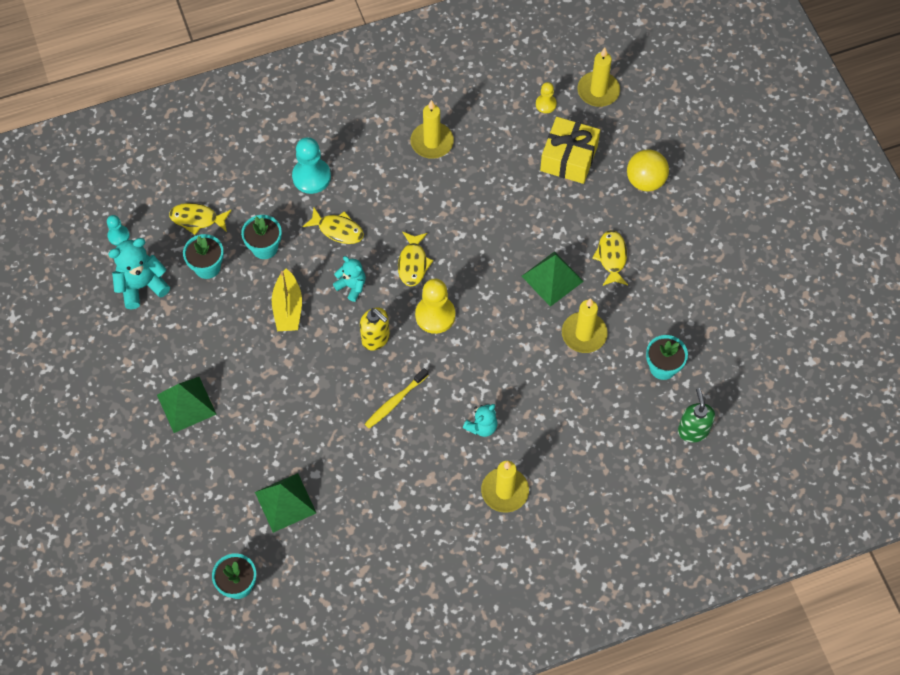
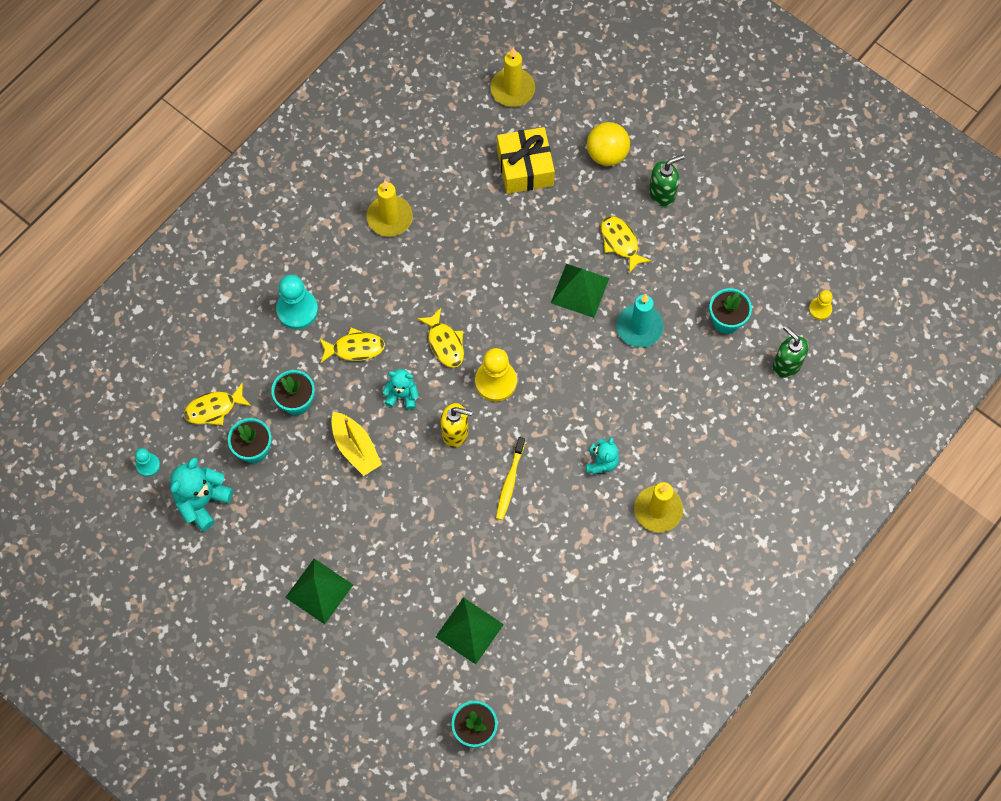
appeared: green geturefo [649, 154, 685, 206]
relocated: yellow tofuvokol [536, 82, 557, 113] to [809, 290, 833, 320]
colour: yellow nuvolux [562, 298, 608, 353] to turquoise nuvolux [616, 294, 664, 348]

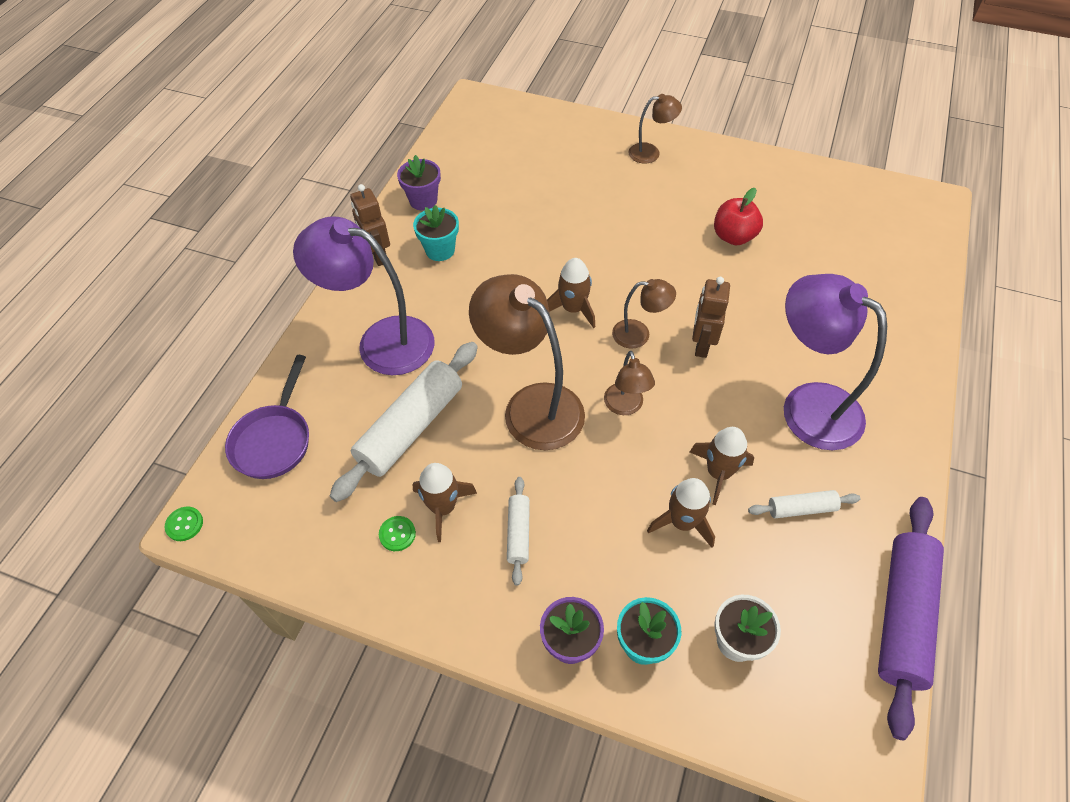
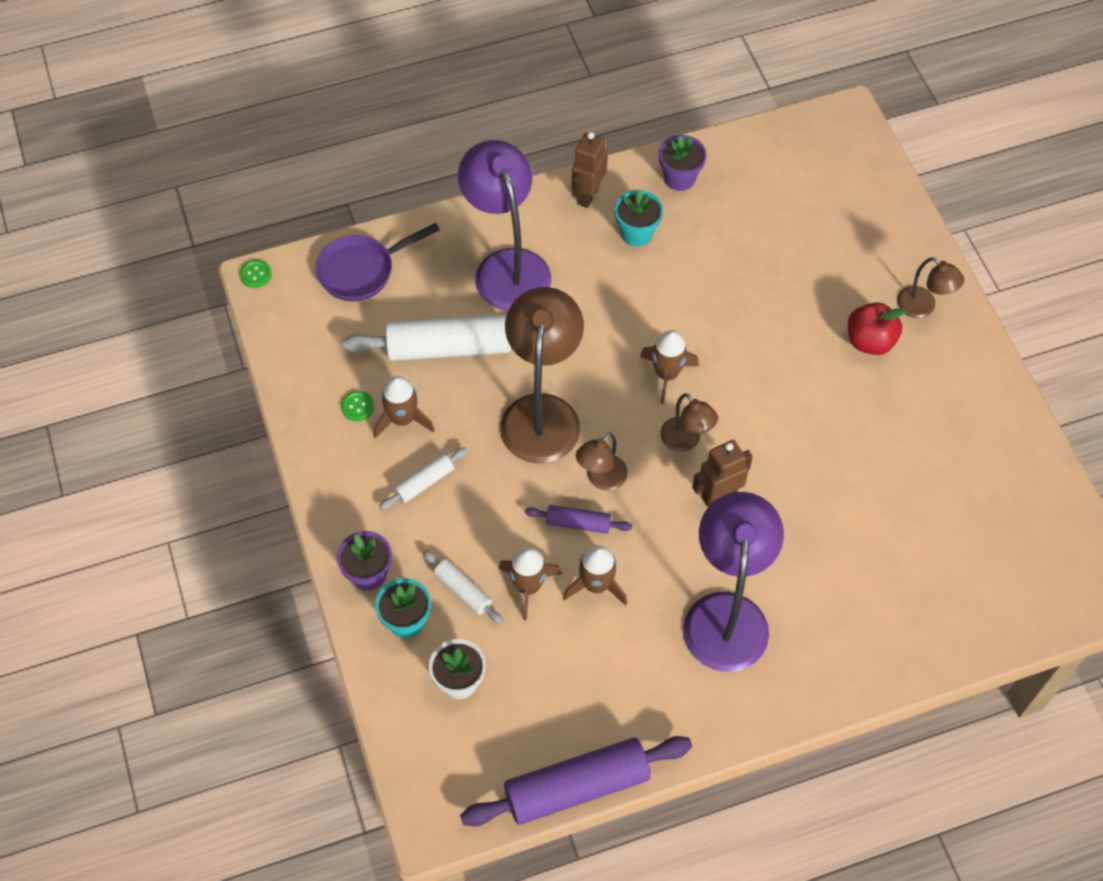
appeared: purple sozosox [525, 505, 632, 534]
relocated: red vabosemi [714, 188, 763, 245] to [848, 302, 905, 355]; white sozosox [748, 490, 860, 518] to [423, 550, 503, 624]

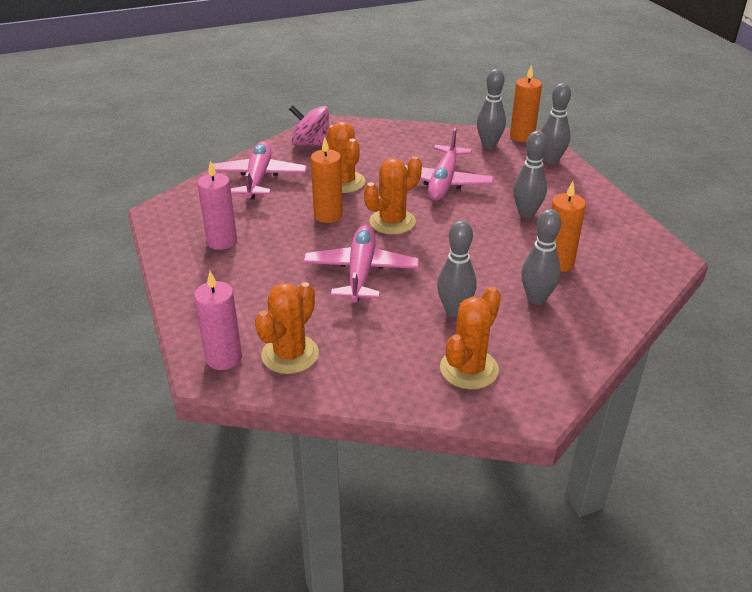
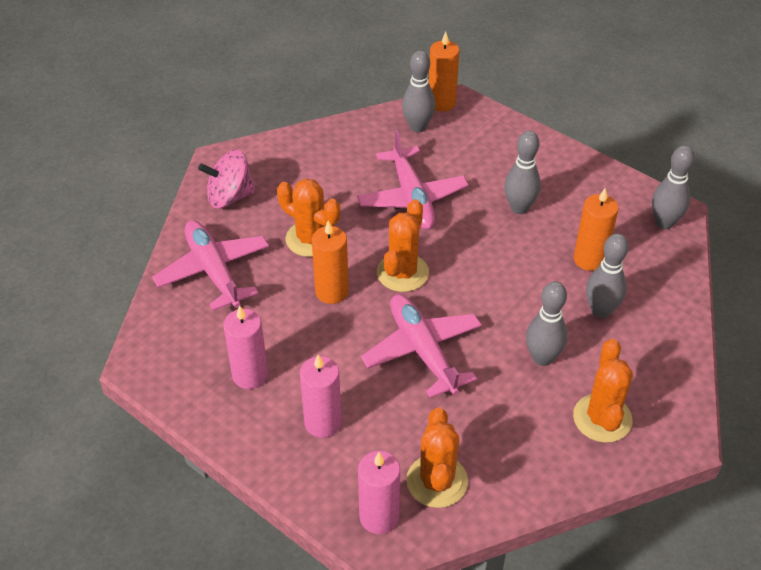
appeared: pink nuvolux [300, 355, 342, 438]
relocated: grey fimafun [541, 83, 571, 164] to [652, 145, 695, 229]

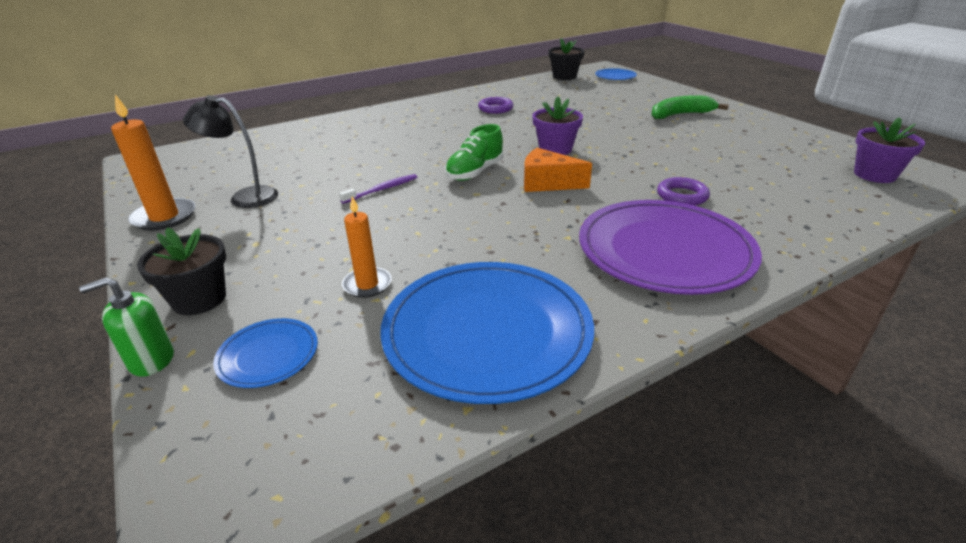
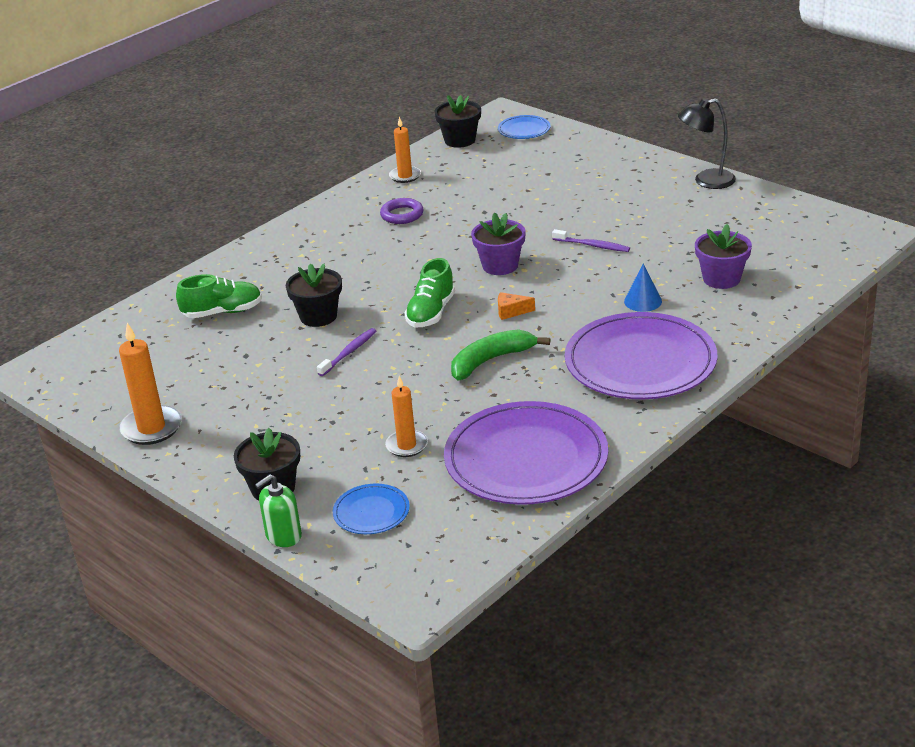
appeared: orange nuvolux [389, 117, 421, 183]; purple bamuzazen [552, 229, 630, 252]; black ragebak [286, 264, 342, 327]; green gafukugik [176, 274, 262, 318]
relocated: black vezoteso [183, 95, 278, 208] to [678, 98, 736, 189]; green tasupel [651, 95, 729, 119] to [451, 329, 550, 380]; purple ragebak [854, 117, 925, 183] to [695, 224, 752, 289]
exchanged: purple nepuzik [657, 177, 710, 206] to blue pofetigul [624, 263, 662, 312]
colour: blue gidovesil [380, 262, 594, 404] to purple gidovesil [444, 401, 608, 505]
size: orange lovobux [524, 148, 592, 192] = [498, 292, 535, 320] x0.56

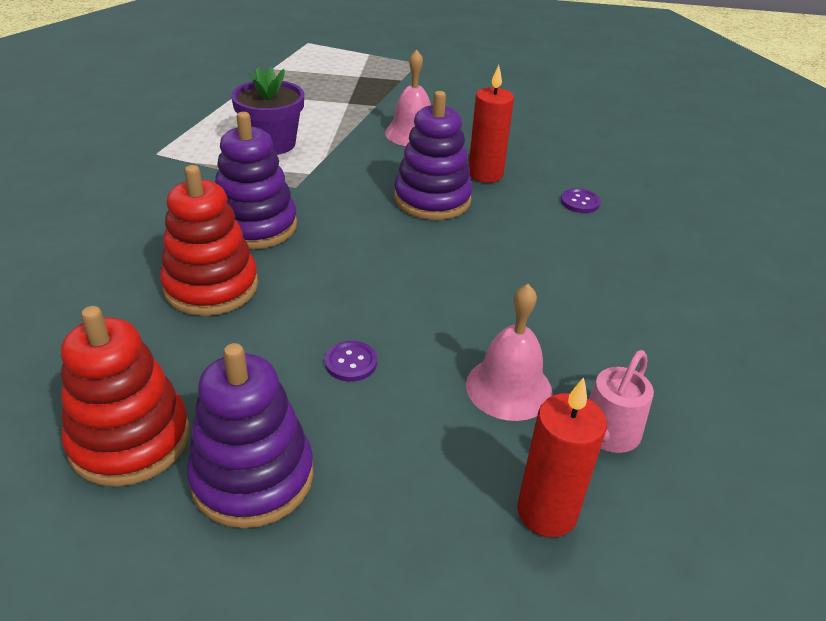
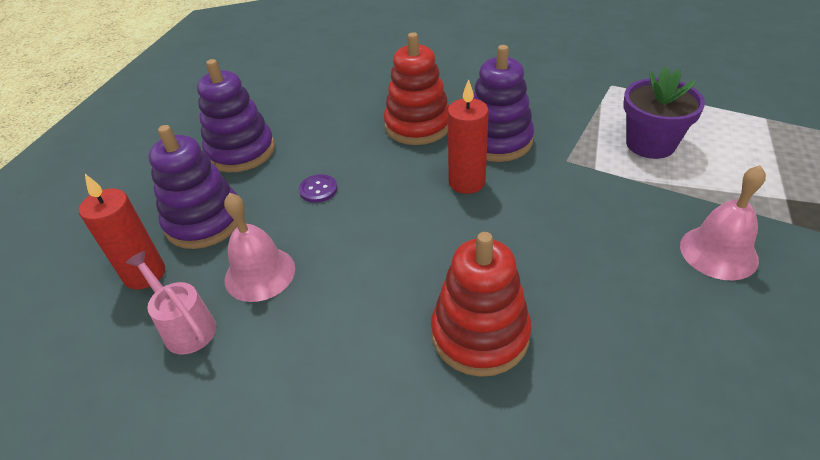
missing: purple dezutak [561, 188, 601, 213]
relocated: red nuvolux [469, 65, 514, 183] to [448, 79, 489, 194]; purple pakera [394, 91, 473, 220] to [149, 125, 238, 249]; red pakera [61, 306, 190, 487] to [431, 232, 531, 377]

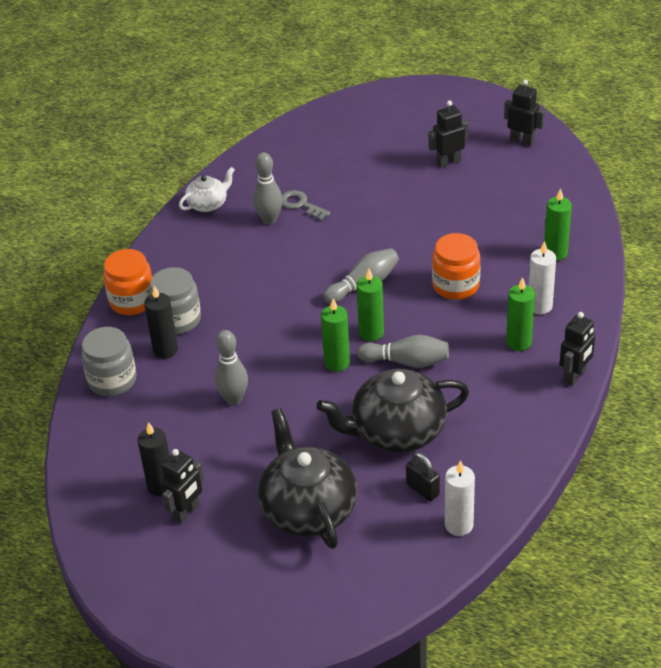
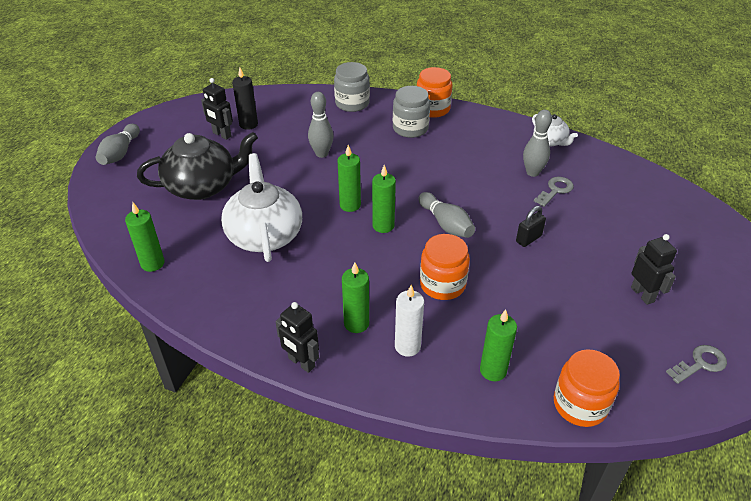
missing: black nuvolux [144, 286, 178, 358]
appeared: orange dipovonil [554, 349, 620, 427]
relocated: grey fimafun [357, 335, 449, 368] to [96, 124, 140, 165]; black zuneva [406, 452, 440, 501] to [516, 206, 546, 247]
exchanged: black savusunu [504, 80, 545, 147] to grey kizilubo [666, 345, 727, 384]
colour: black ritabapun [316, 369, 469, 453] to white ritabapun [221, 153, 302, 262]; white nuvolux [445, 460, 475, 536] to green nuvolux [125, 202, 165, 272]

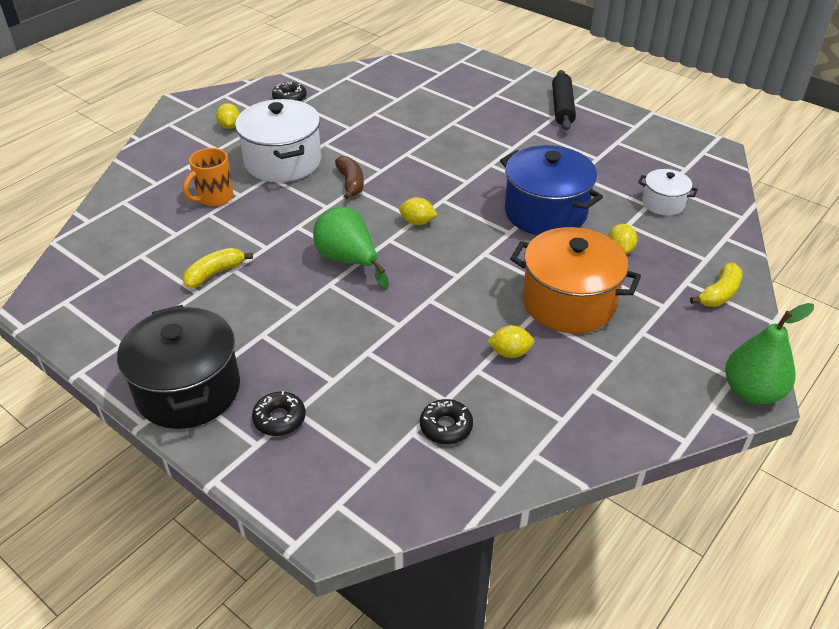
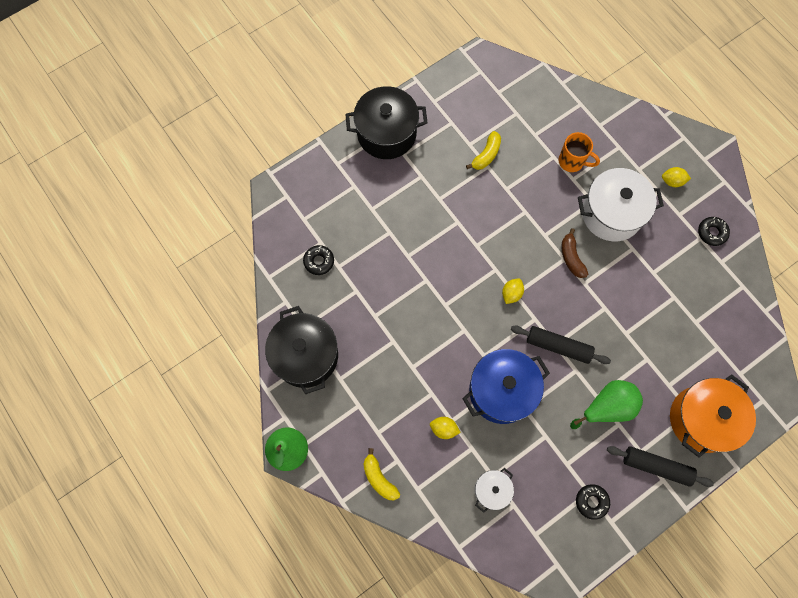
missing: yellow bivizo [487, 325, 534, 358]
appeared: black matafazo [265, 306, 338, 394]; black sozosox [511, 326, 611, 364]
relocated: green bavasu [313, 207, 389, 290] to [570, 380, 643, 429]; orange matafazo [510, 227, 641, 334] to [670, 374, 756, 458]; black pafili [252, 391, 306, 436] to [576, 484, 610, 520]
spun: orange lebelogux [183, 148, 233, 206] = [558, 132, 600, 172] 150 degrees clockwise; brown tasupel [335, 156, 364, 199] = [561, 228, 588, 278] 75 degrees clockwise; yellow tasupel [183, 248, 253, 288] = [466, 131, 501, 170] 60 degrees clockwise

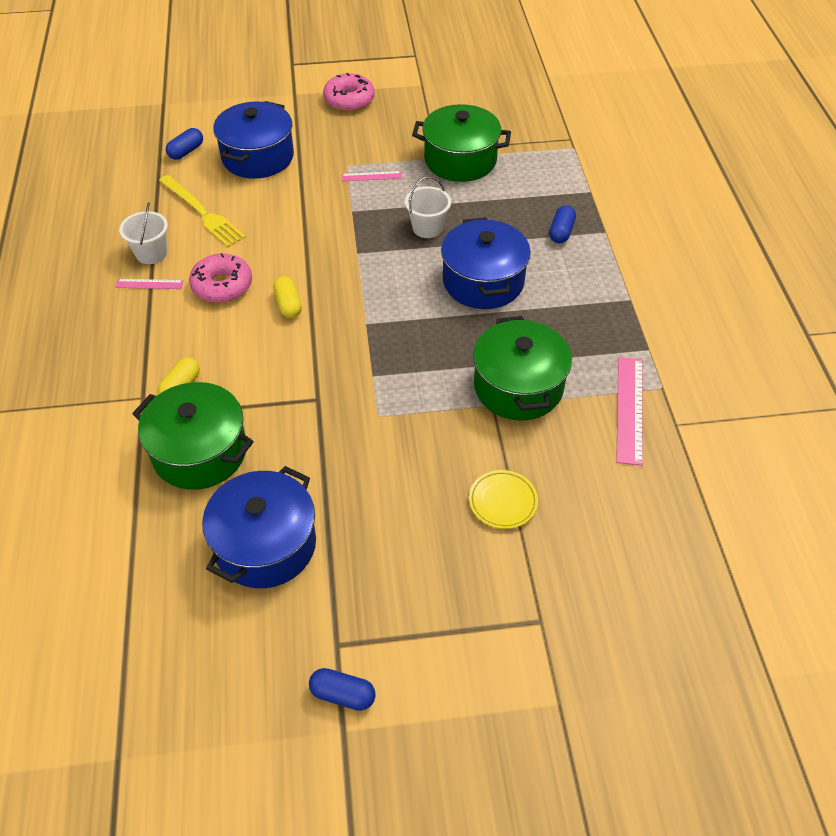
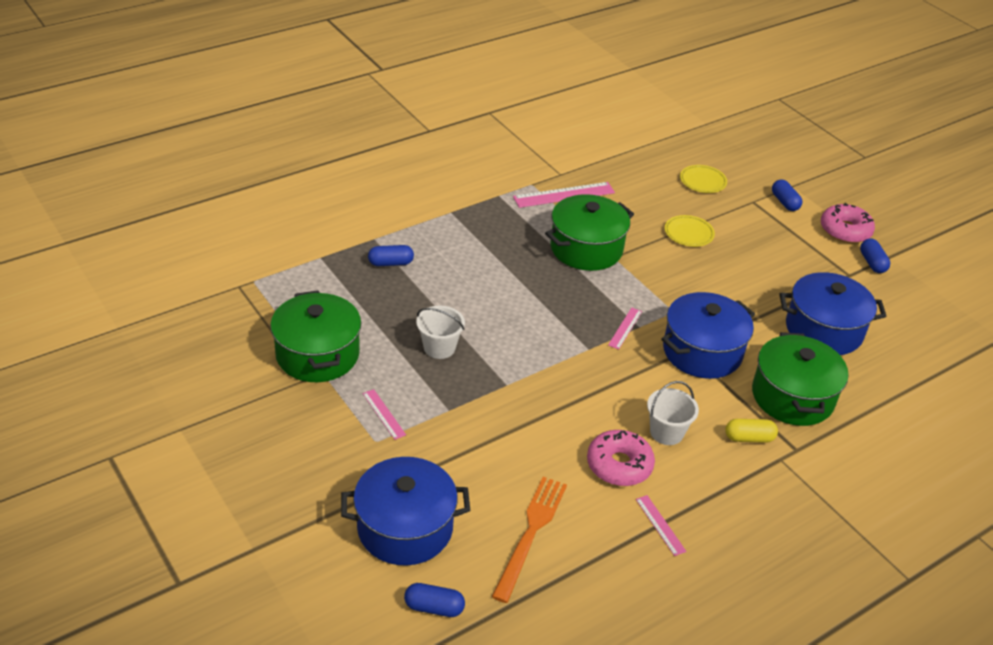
missing: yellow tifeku [273, 276, 302, 318]
appeared: yellow gidovesil [680, 165, 727, 193]; blue tifeku [772, 180, 802, 211]; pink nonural [608, 307, 642, 349]
relocated: pink pafili [323, 73, 375, 111] to [821, 203, 875, 243]; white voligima [119, 202, 168, 264] to [647, 381, 699, 445]; blue matafazo [441, 217, 531, 309] to [661, 292, 755, 379]
colour: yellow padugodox [159, 175, 246, 247] to orange padugodox [492, 477, 567, 603]

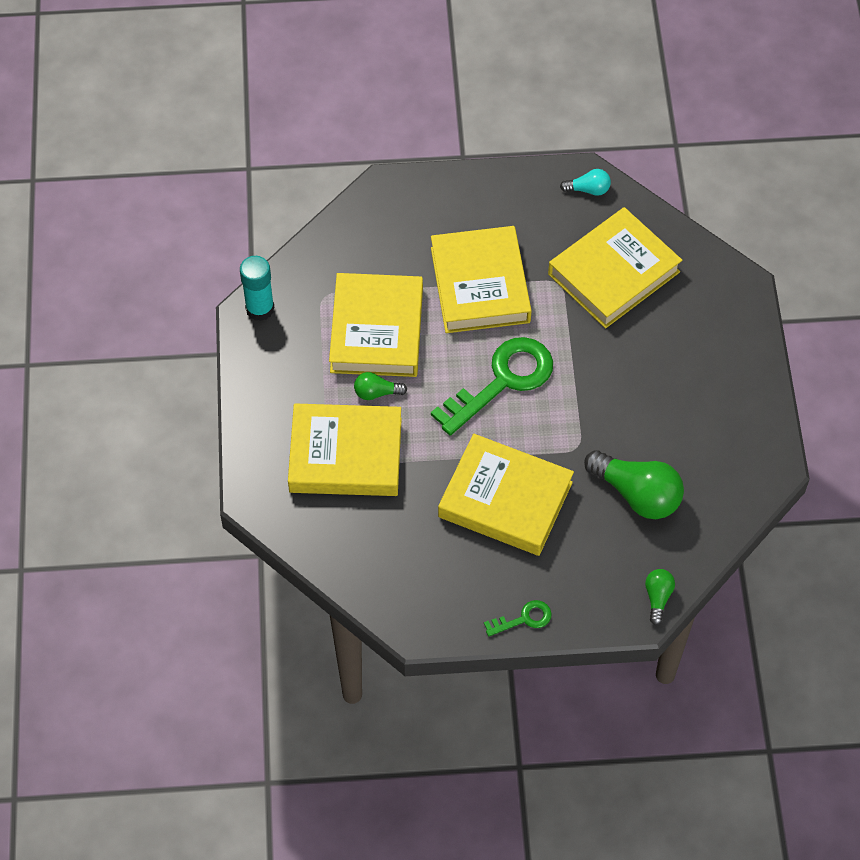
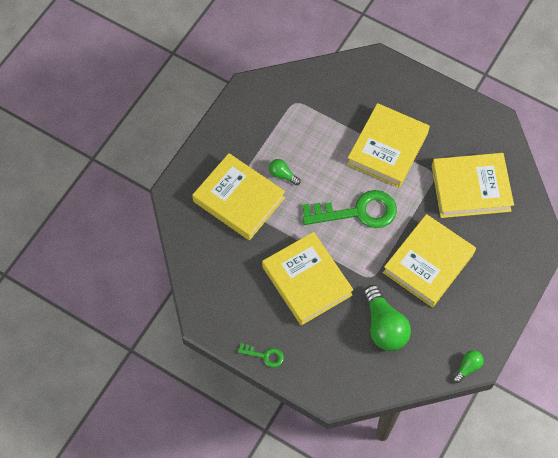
missing: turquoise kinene [560, 169, 611, 196]; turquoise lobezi [240, 256, 274, 321]
relocated: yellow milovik [329, 273, 423, 377] to [383, 214, 476, 307]; green kinene [645, 569, 675, 625] to [453, 350, 484, 383]

